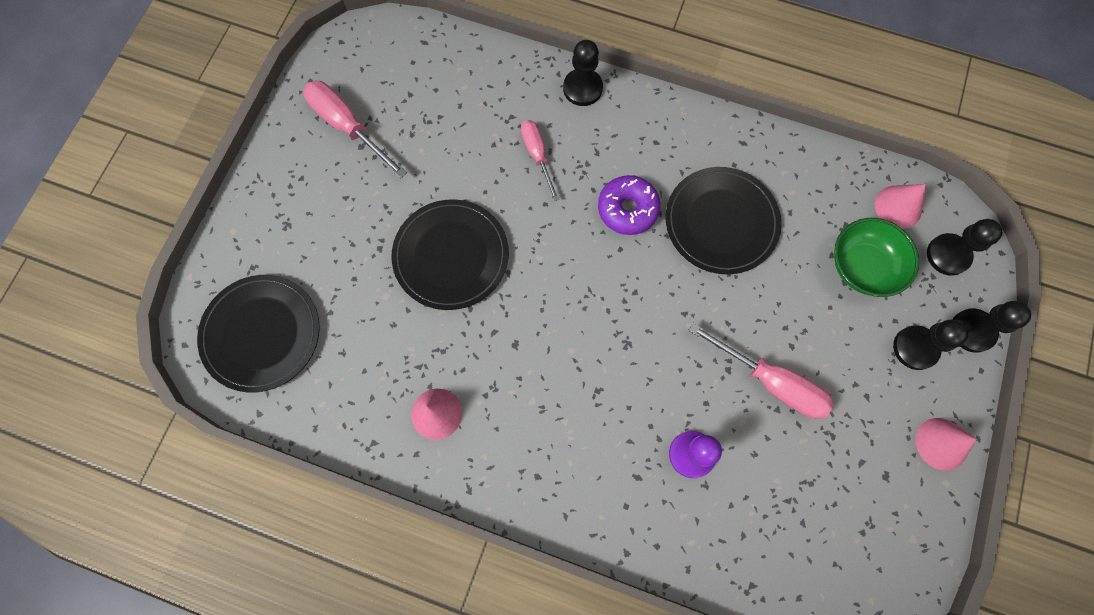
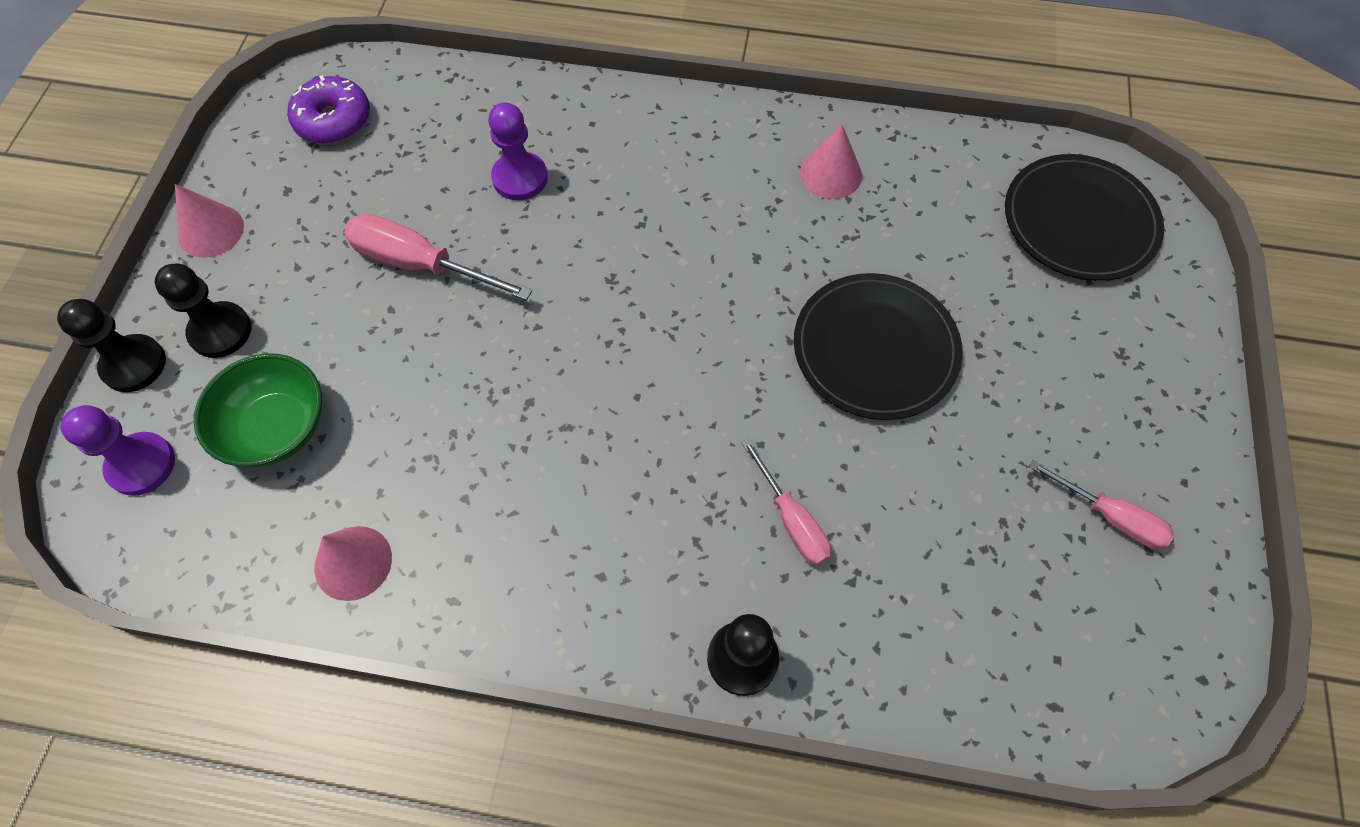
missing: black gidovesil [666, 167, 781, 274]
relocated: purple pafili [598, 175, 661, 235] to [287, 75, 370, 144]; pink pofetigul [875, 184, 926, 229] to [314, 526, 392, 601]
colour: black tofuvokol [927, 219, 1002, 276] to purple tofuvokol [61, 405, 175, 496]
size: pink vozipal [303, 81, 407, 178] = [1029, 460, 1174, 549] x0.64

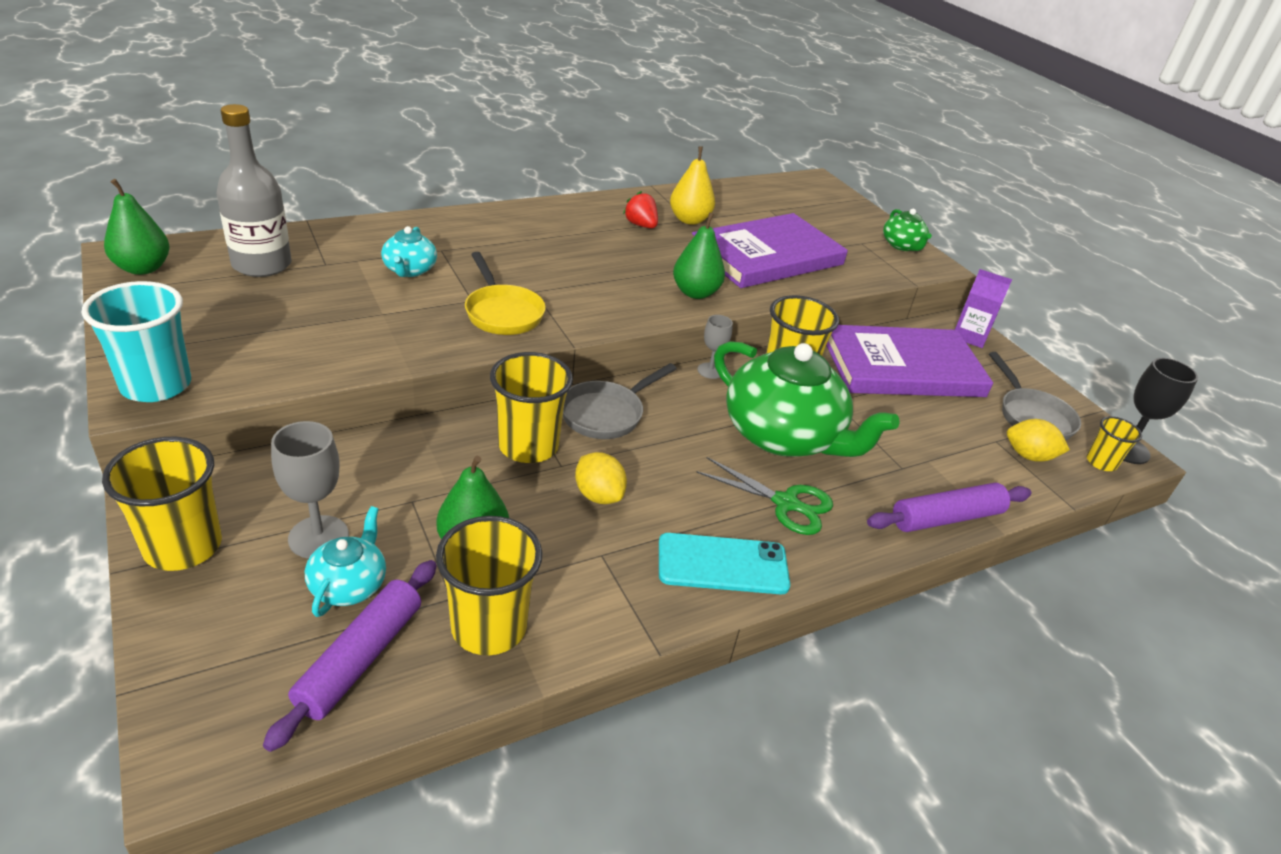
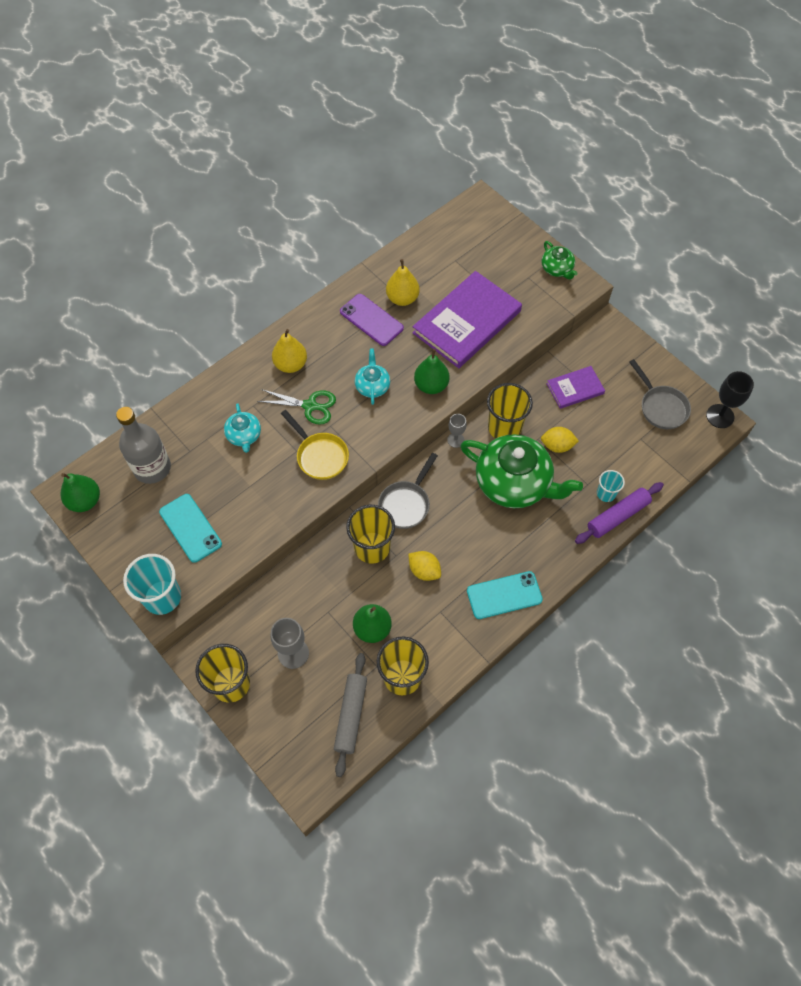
missing: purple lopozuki [955, 269, 1012, 348]; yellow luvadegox [1087, 416, 1142, 471]
appeared: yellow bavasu [272, 329, 307, 373]; turquoise luvadegox [597, 470, 625, 502]; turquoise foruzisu [159, 494, 222, 563]
relocated: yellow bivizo [1007, 419, 1070, 462] to [541, 427, 579, 453]; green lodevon [696, 457, 833, 535] to [257, 389, 336, 425]; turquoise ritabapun [305, 506, 386, 617] to [355, 349, 390, 405]
exchanged: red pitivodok [623, 191, 658, 228] to purple foruzisu [340, 294, 404, 346]
colour: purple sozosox [263, 560, 437, 752] to grey sozosox [334, 653, 367, 777]
size: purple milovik [826, 325, 993, 397] = [547, 366, 605, 409] x0.51

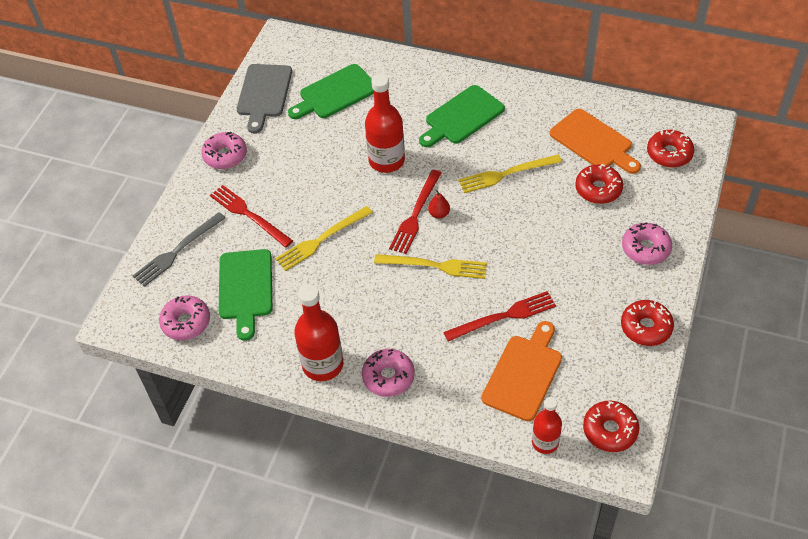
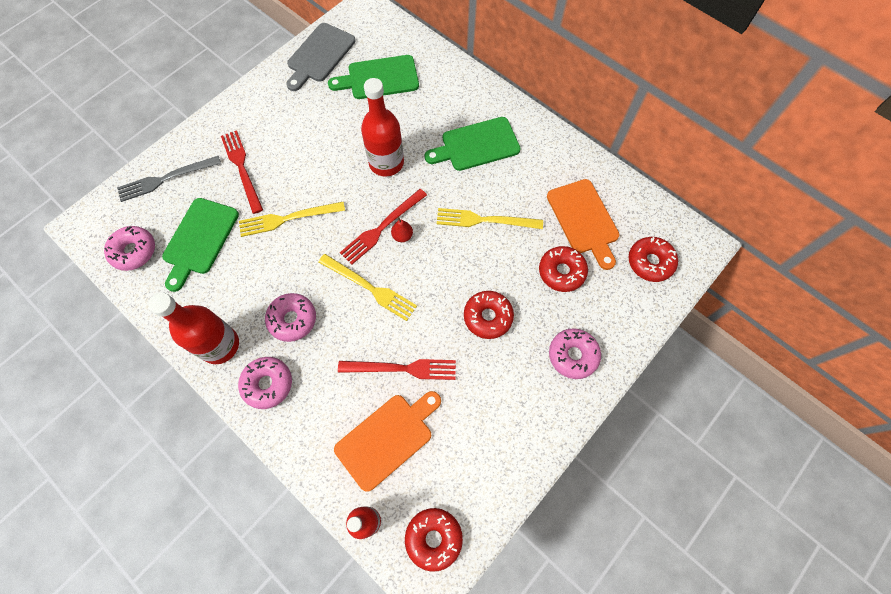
relocated: pink pafili [201, 132, 247, 169] to [265, 293, 316, 342]; red pafili [621, 300, 674, 346] to [464, 291, 514, 339]

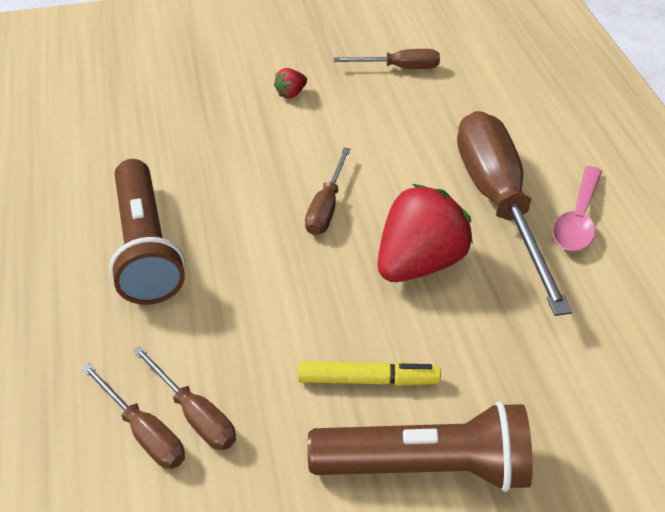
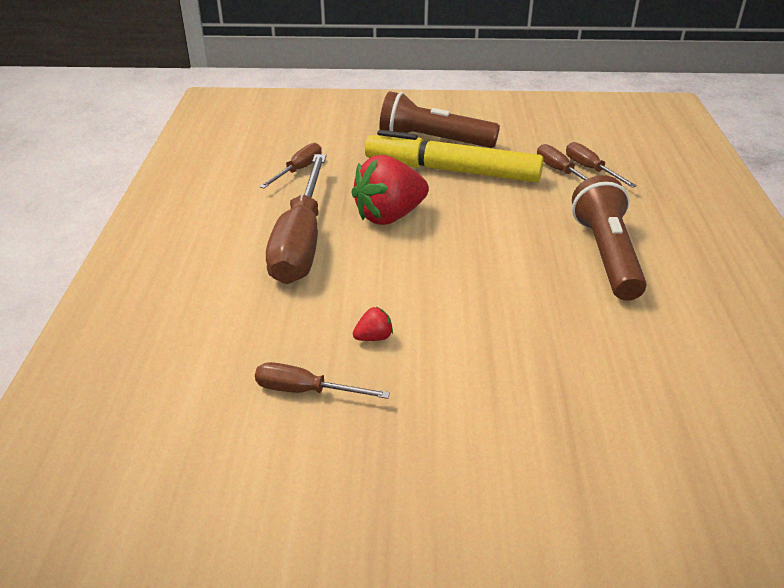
missing: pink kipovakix [553, 166, 602, 251]
relocated: red pitivodok [274, 68, 307, 98] to [353, 307, 393, 341]; brown vozipal [305, 147, 350, 235] to [259, 143, 322, 189]
size: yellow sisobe [298, 361, 441, 386] = [365, 130, 544, 182] x2.01

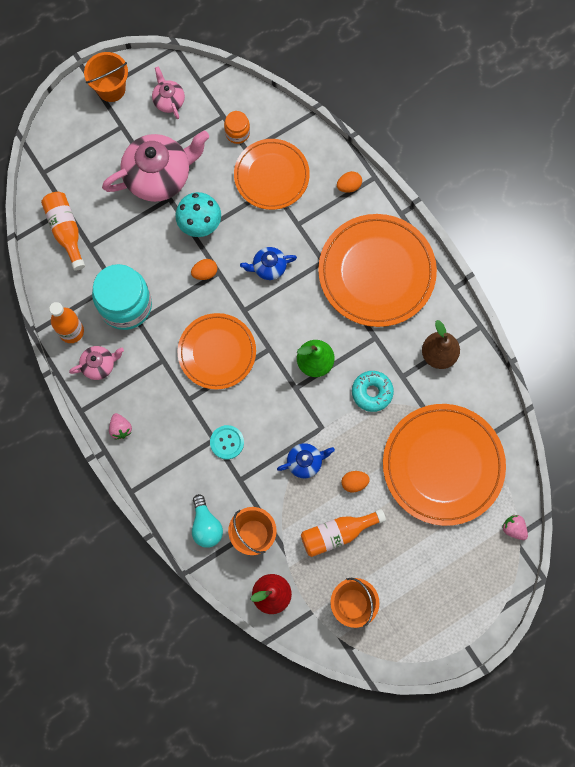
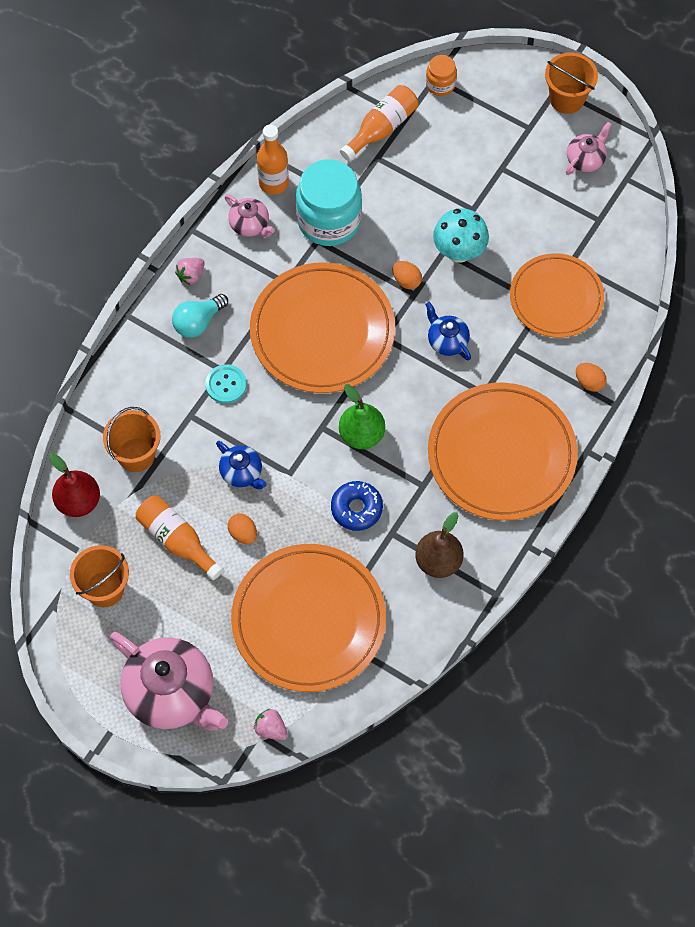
relocated: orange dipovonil [224, 111, 250, 144] to [426, 55, 457, 96]; pink ritabapun [102, 130, 209, 202] to [110, 632, 228, 731]; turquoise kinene [192, 494, 223, 548] to [172, 294, 228, 338]
colour: turquoise pafili [352, 371, 394, 412] to blue pafili [331, 481, 383, 531]
spun: pink pitivodok [502, 515, 528, 540] = [254, 709, 288, 740] 75 degrees counterclockwise
size: orange gidovesil [178, 313, 256, 390] = [250, 262, 395, 393] x1.53

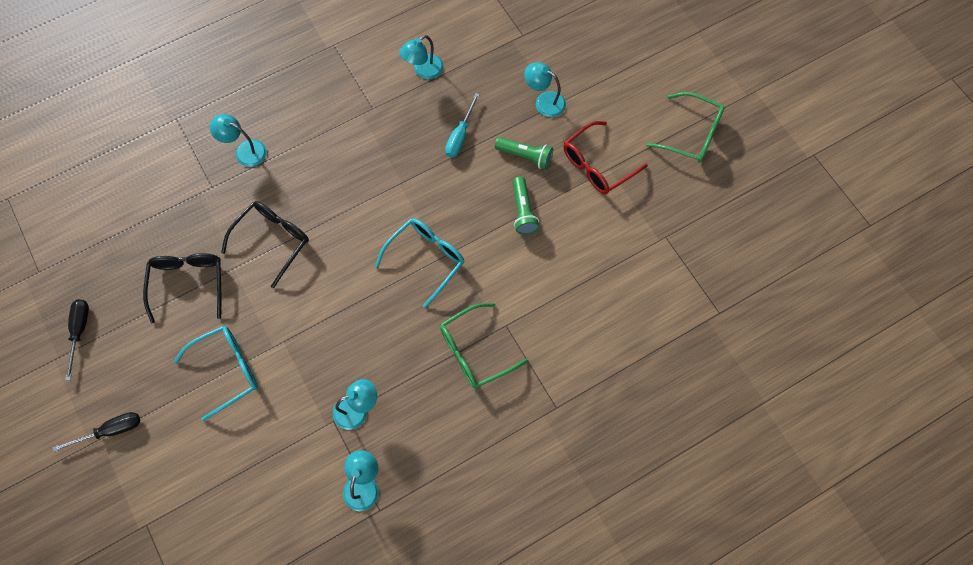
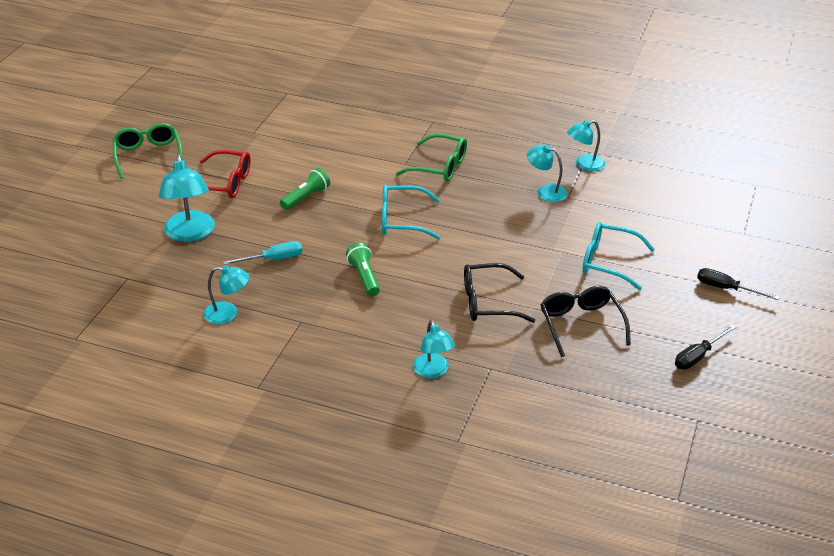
relocated: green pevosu [495, 137, 553, 170] to [346, 243, 380, 296]
spun: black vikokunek [143, 253, 221, 324] = [541, 286, 631, 357] 120 degrees clockwise
size: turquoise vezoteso [524, 63, 566, 117] = [159, 154, 215, 242] x1.61

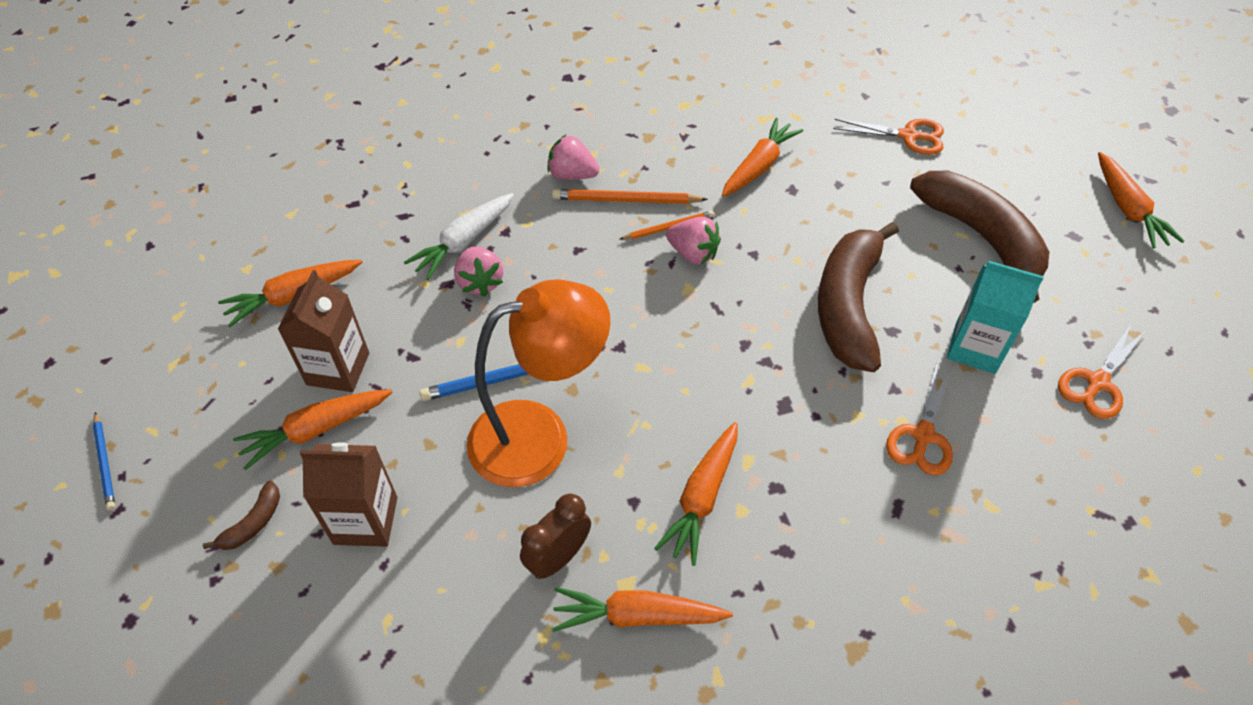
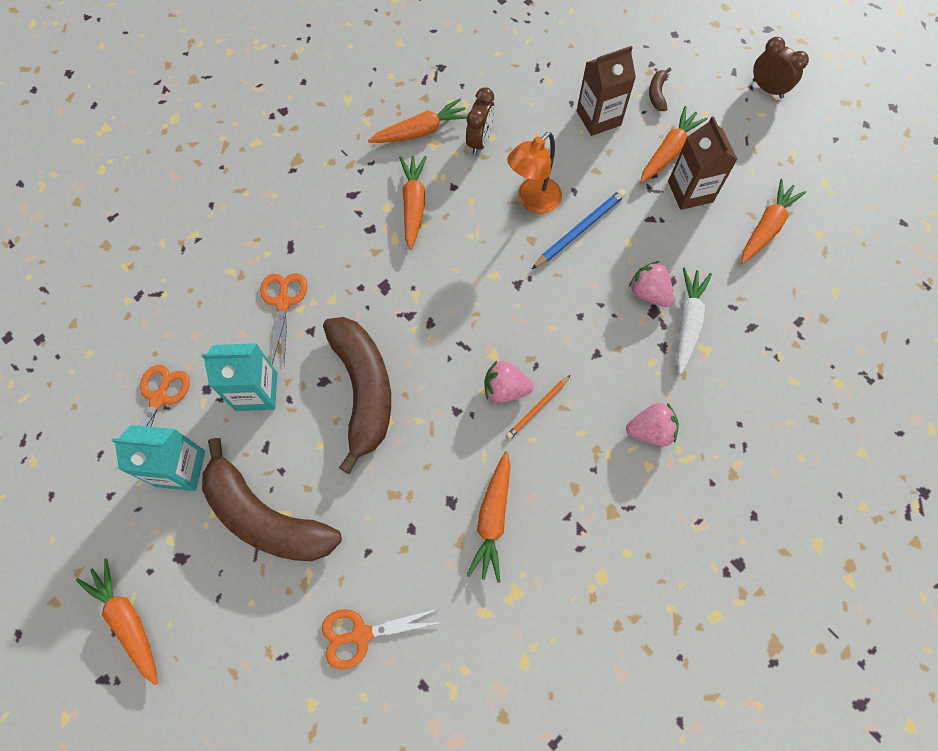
missing: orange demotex [552, 189, 708, 204]
appeared: turquoise lopozuki [111, 425, 205, 491]
exchanged: blue demotex [93, 412, 115, 510] to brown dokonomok [753, 37, 809, 99]
size: orange vezoteso [466, 279, 610, 487] = [507, 132, 562, 214] x0.64

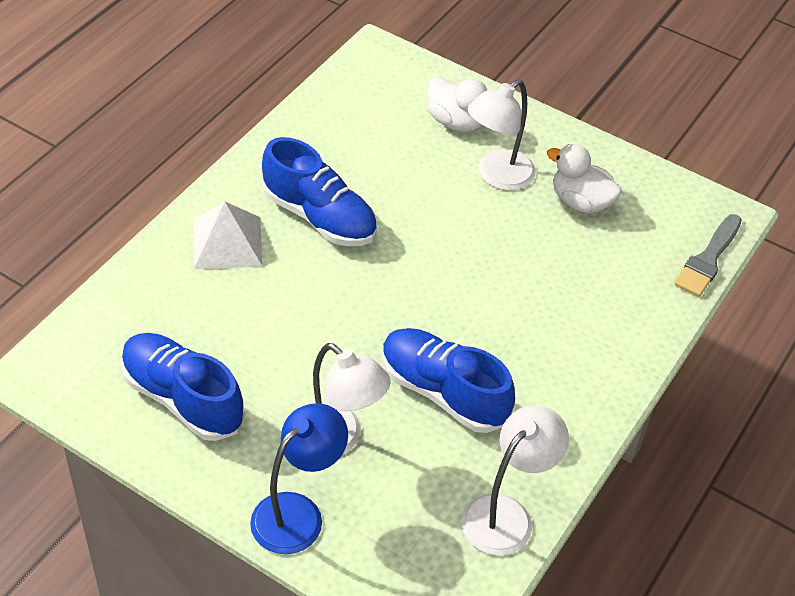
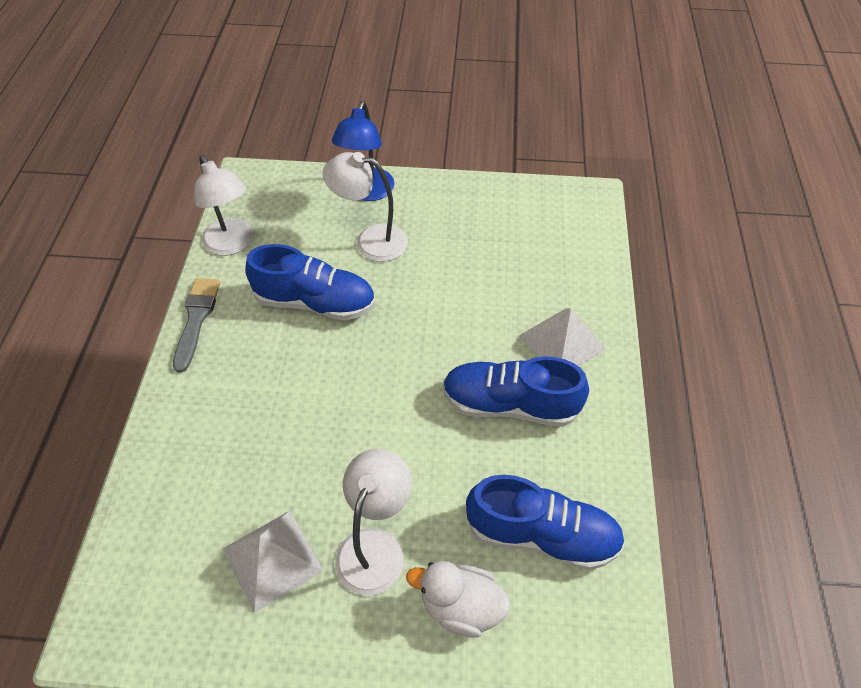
relocated: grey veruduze [674, 214, 742, 297] to [173, 278, 220, 373]; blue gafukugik [121, 333, 245, 441] to [466, 475, 625, 570]
exchanged: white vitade [546, 144, 622, 214] to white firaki [223, 511, 323, 613]
spun: white vezoteso [462, 405, 569, 556] = [194, 155, 253, 256] 45 degrees counterclockwise

